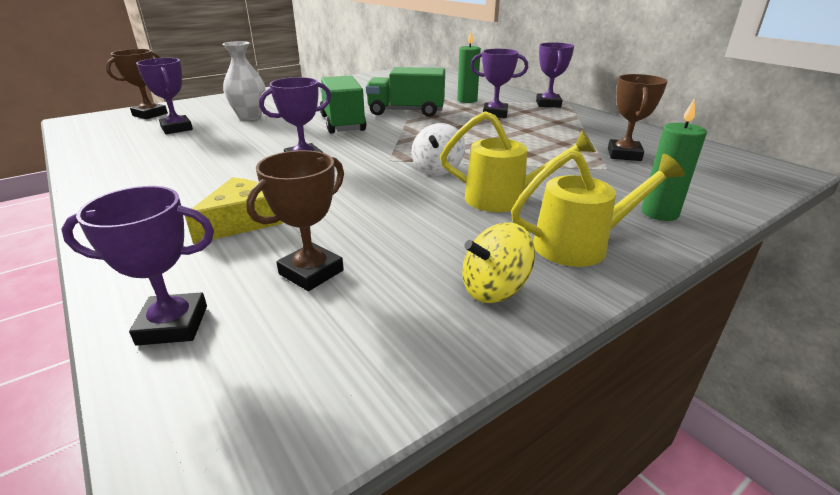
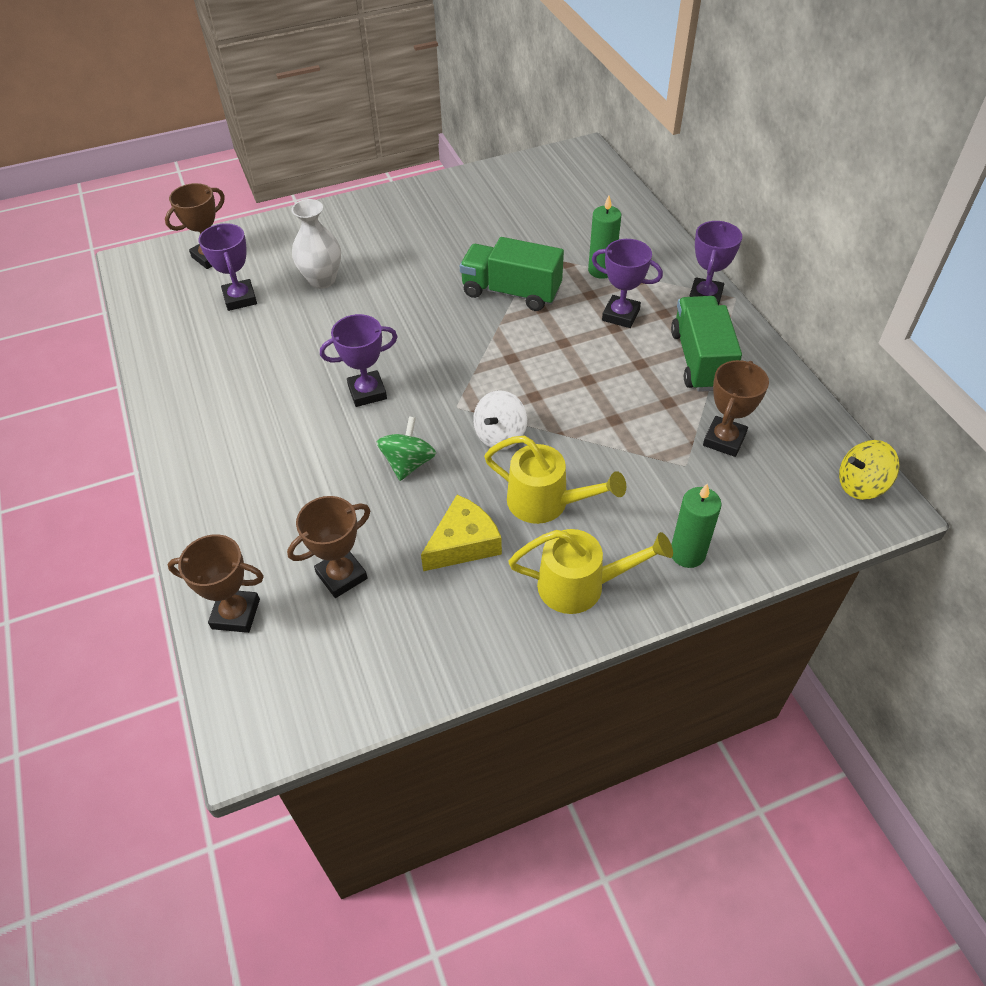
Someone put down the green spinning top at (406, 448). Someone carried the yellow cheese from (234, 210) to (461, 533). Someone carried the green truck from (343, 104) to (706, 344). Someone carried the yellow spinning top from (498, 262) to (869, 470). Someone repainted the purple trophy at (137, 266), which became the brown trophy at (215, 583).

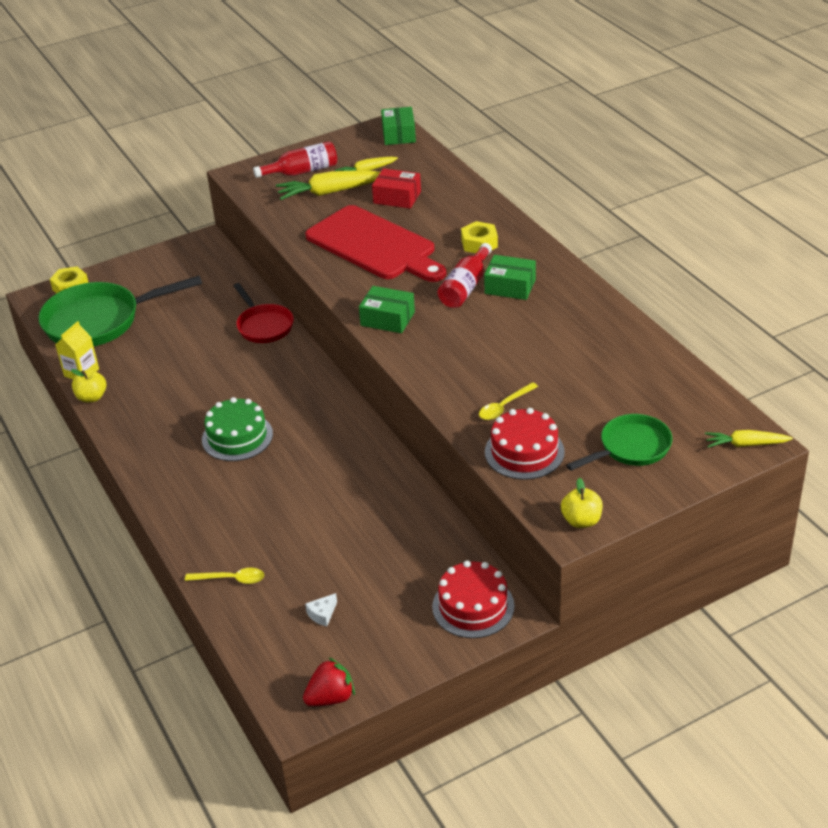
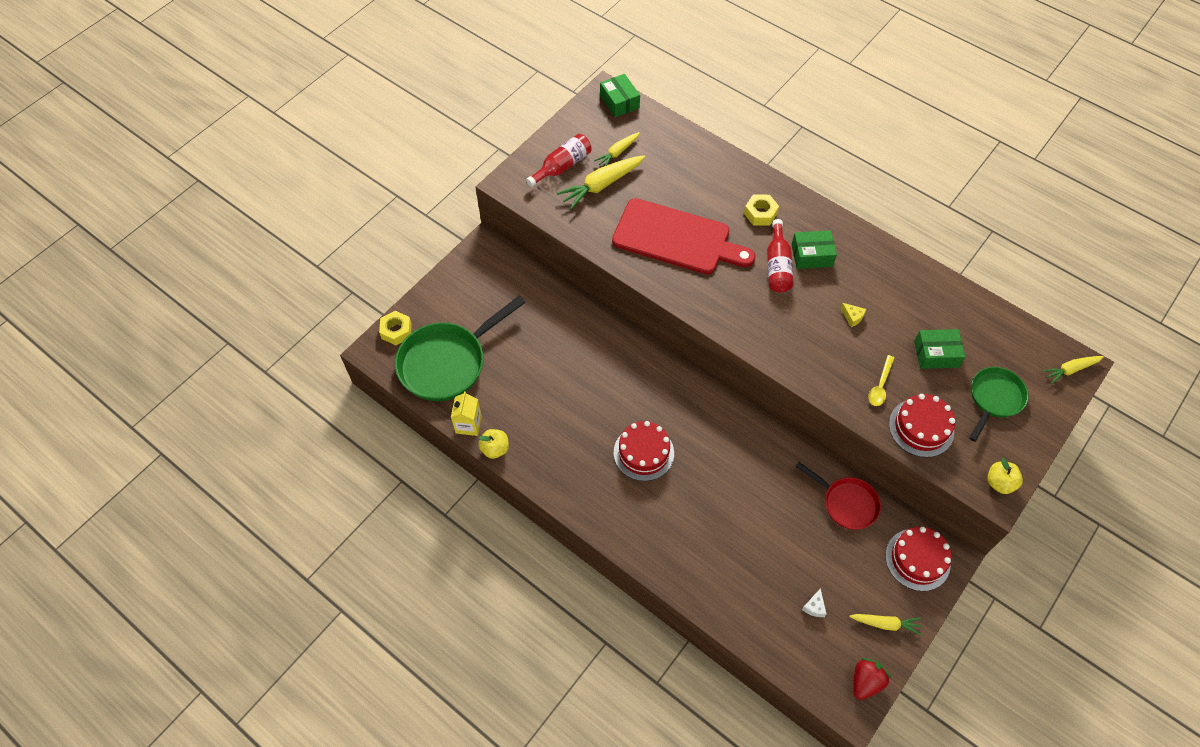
Someone took away the yellow spoon at (224, 576). Someone took away the red box at (396, 188). Someone put down the yellow cheese at (853, 315). Someone put down the yellow carrot at (885, 624). Someone carried the red pan from (263, 313) to (838, 496). Someone carried the green box from (387, 309) to (940, 349). Someone repainted the green cake at (237, 429), which became the red cake at (644, 451).

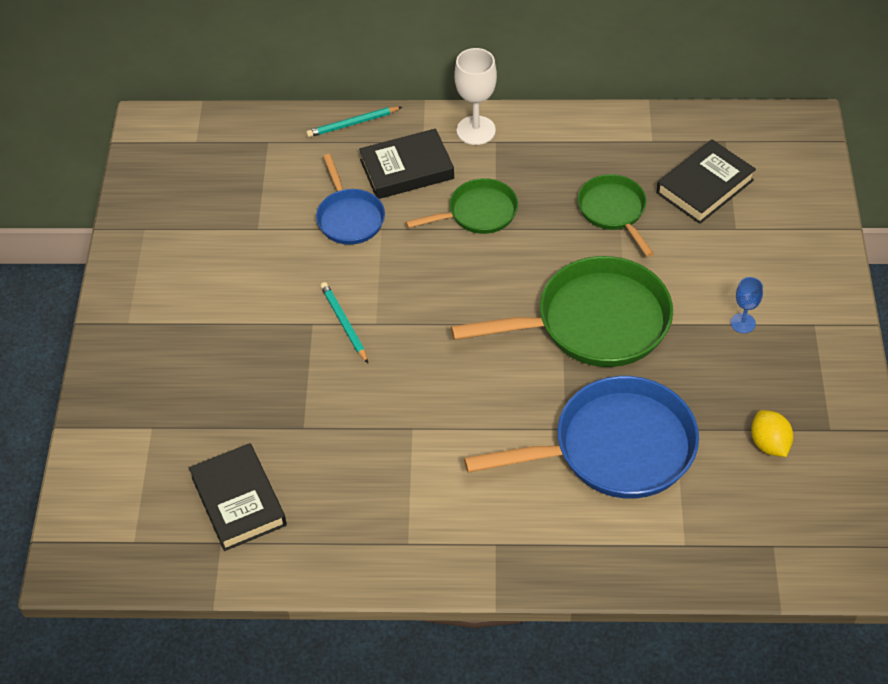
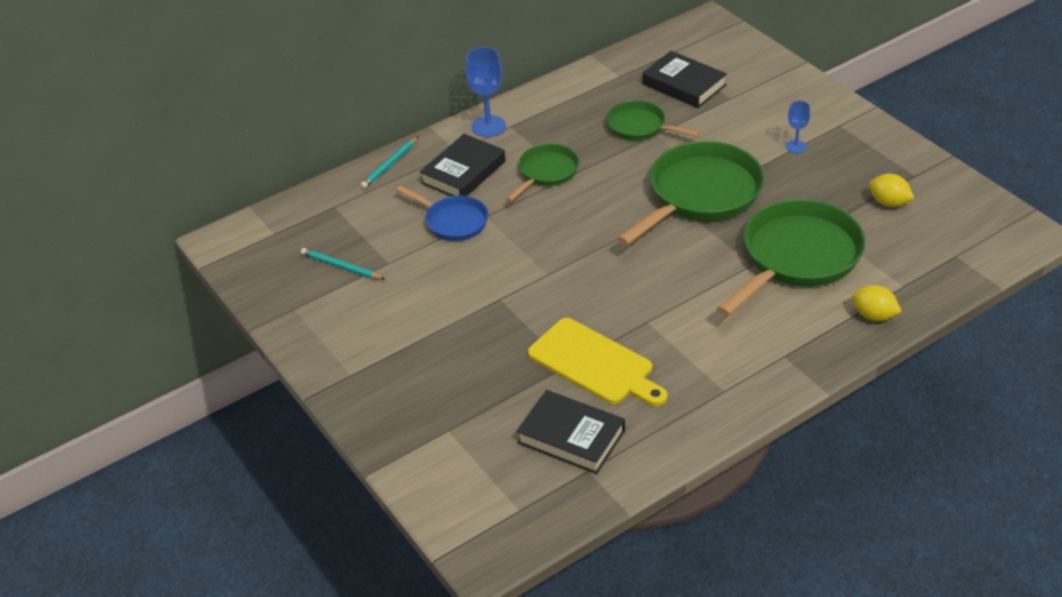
Someone put down the yellow cutting board at (597, 362). Someone put down the yellow lemon at (877, 303). Someone carried the turquoise pencil from (344, 322) to (343, 264). Someone repainted the white goblet at (476, 96), which became the blue goblet at (485, 92). Someone repainted the blue pan at (581, 437), which became the green pan at (791, 257). Someone rotated the black book at (706, 181) by 60 degrees counterclockwise.

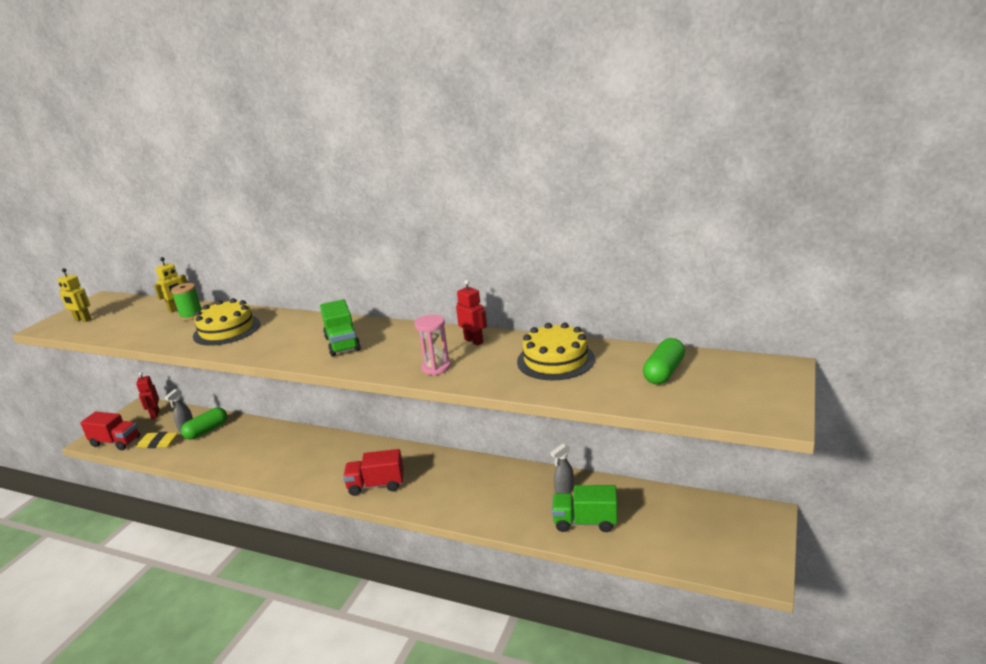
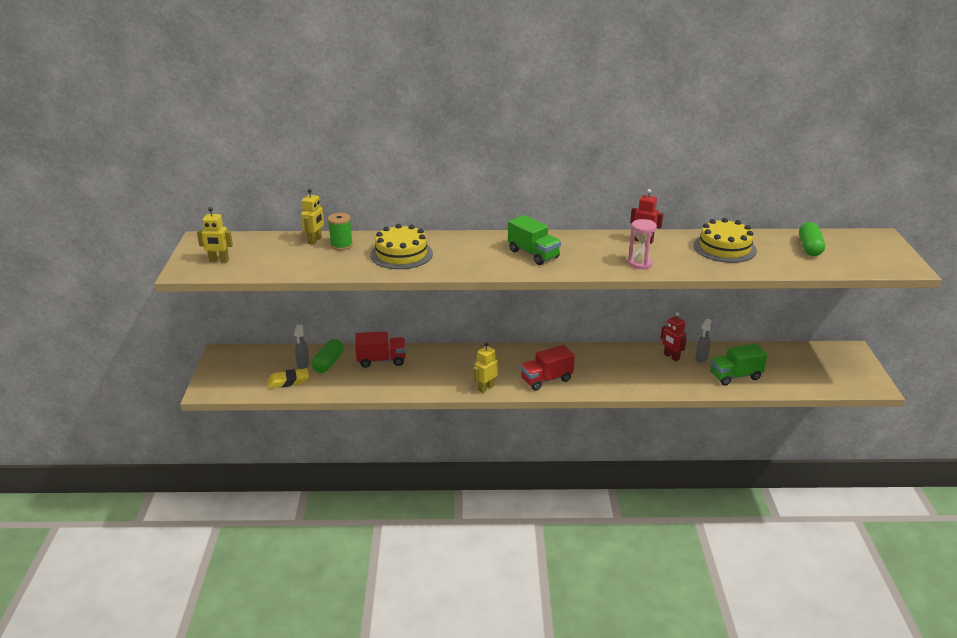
Someone put down the yellow robot at (485, 367). Someone carried the red truck from (110, 431) to (380, 349). Someone carried the red robot from (147, 395) to (674, 336).

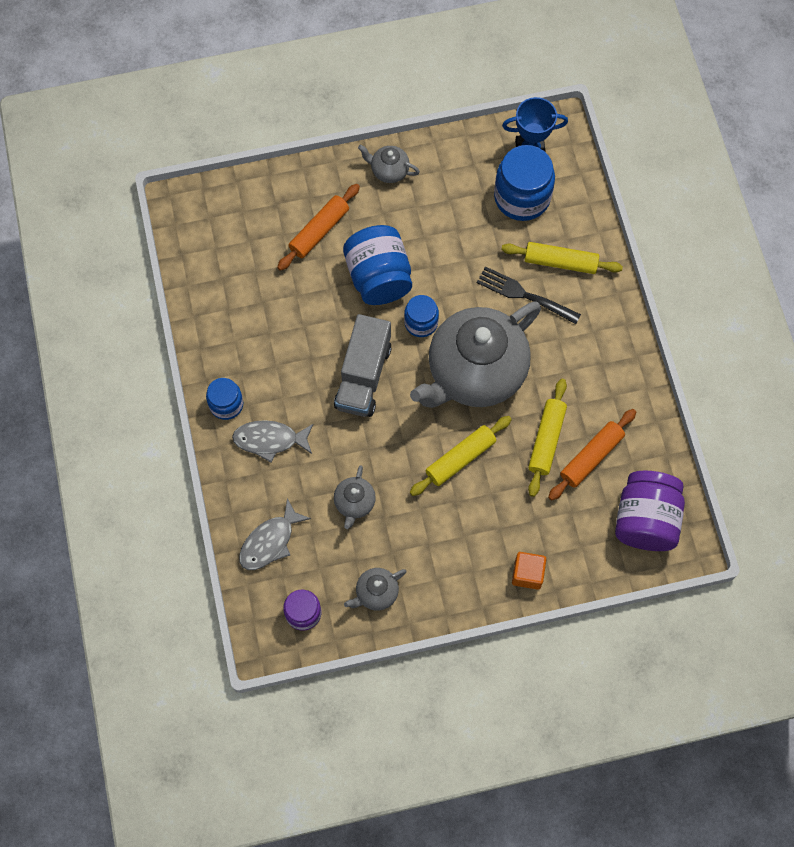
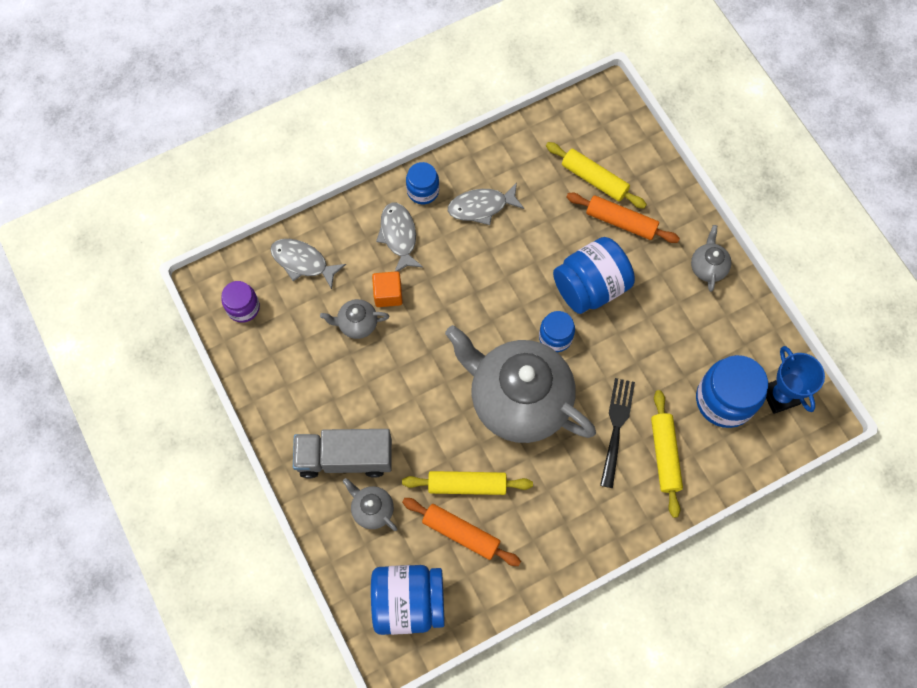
Someone put down the grey fish at (486, 204). Someone carried the grey truck from (363, 365) to (342, 454). Someone carried the grey teapot from (375, 589) to (370, 504). Someone carried the yellow rolling pin from (461, 456) to (596, 175). Someone carried the orange cube from (529, 571) to (387, 289). Someone repainted the purple jar at (650, 511), which became the blue jar at (408, 600).

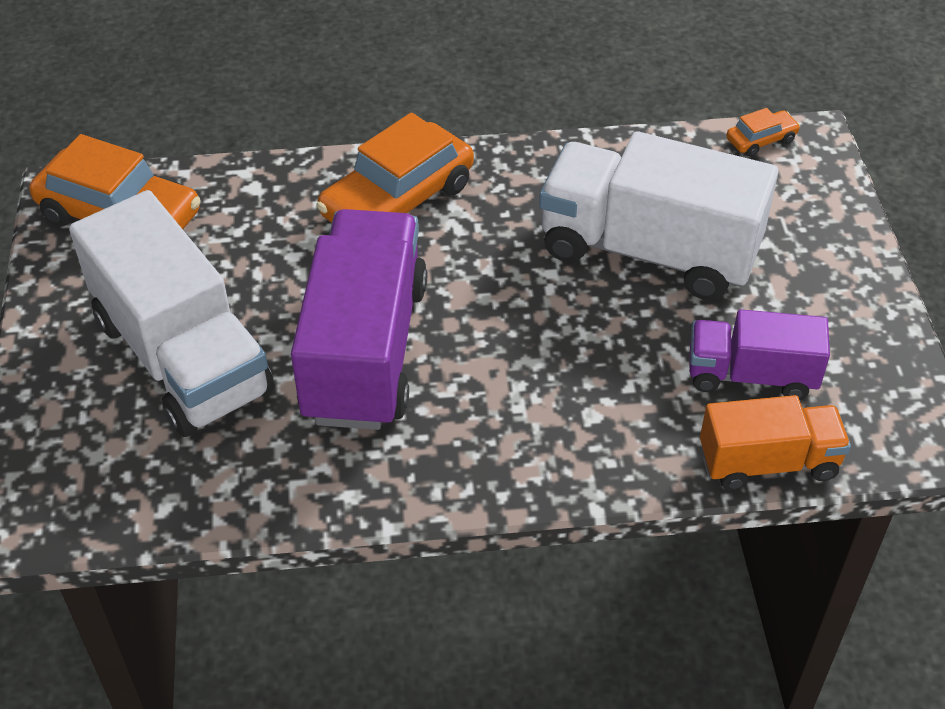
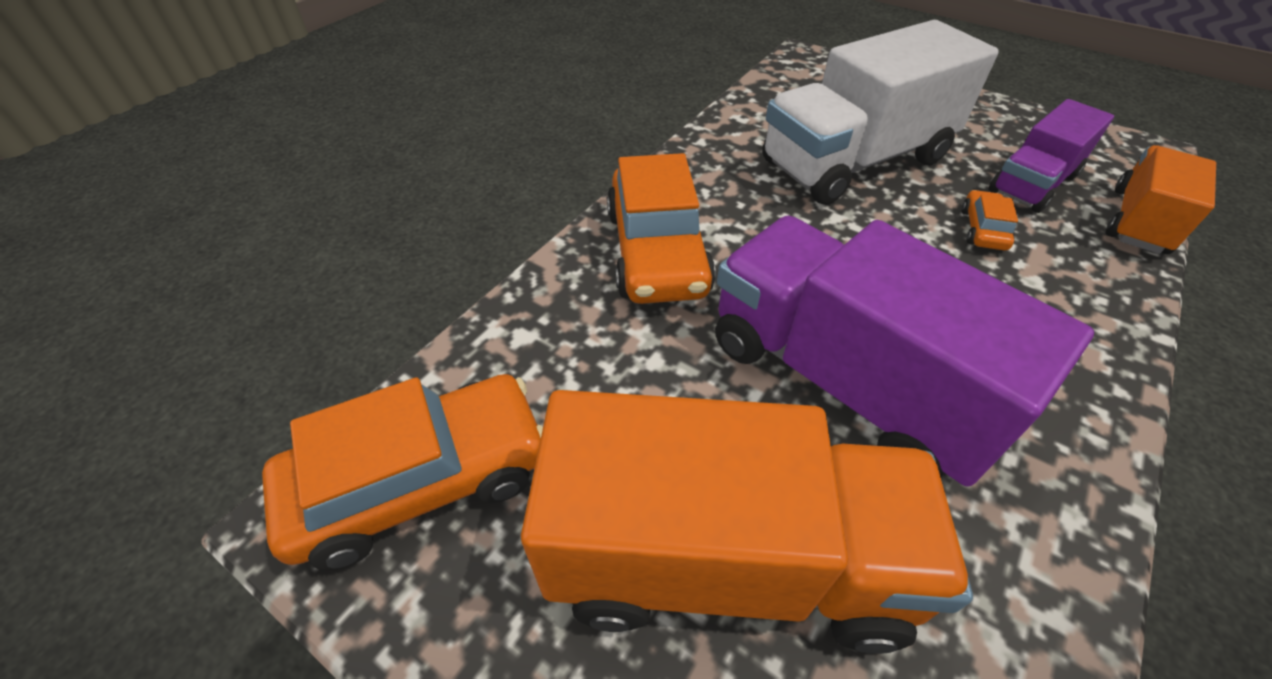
Someone carried the orange car from (763, 132) to (989, 220). Someone repainted the white truck at (171, 313), which became the orange truck at (747, 522).

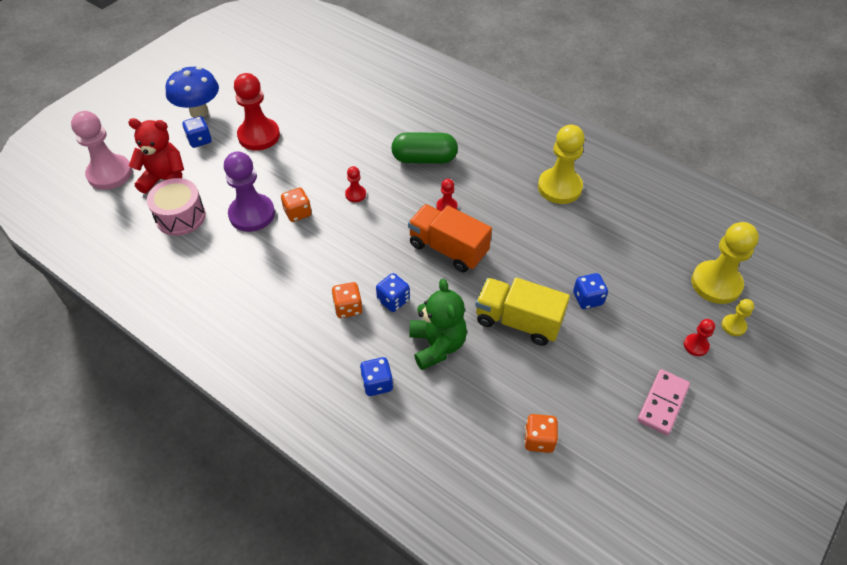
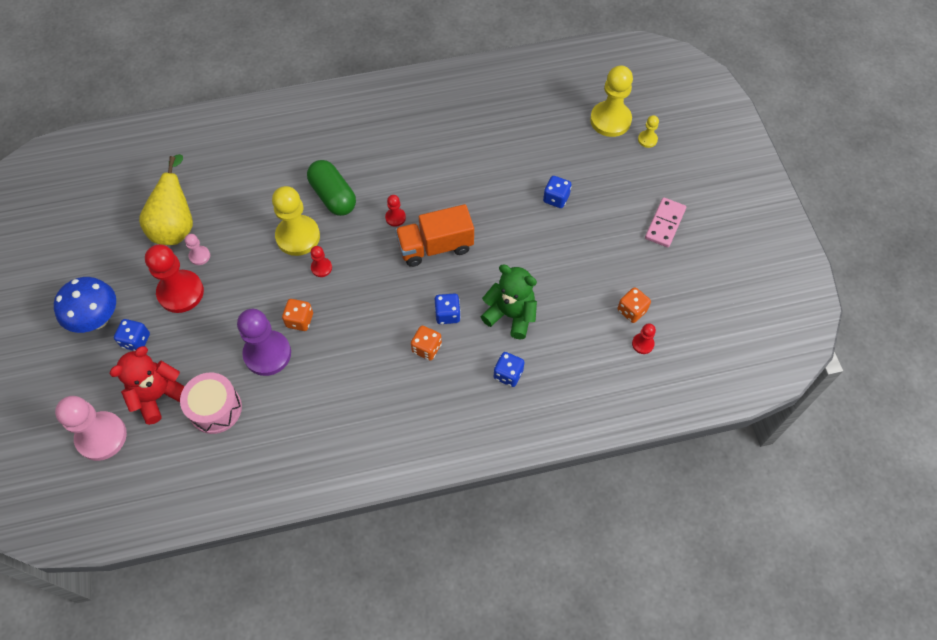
Someone took away the yellow truck at (522, 312). Someone put down the yellow pear at (166, 199). Someone put down the pink pawn at (197, 249). Someone carried the yellow pawn from (561, 164) to (296, 221). Someone carried the red pawn from (699, 337) to (644, 338). Someone rotated the green capsule at (424, 148) by 75 degrees counterclockwise. Someone rotated the pink domino at (663, 402) by 45 degrees clockwise.

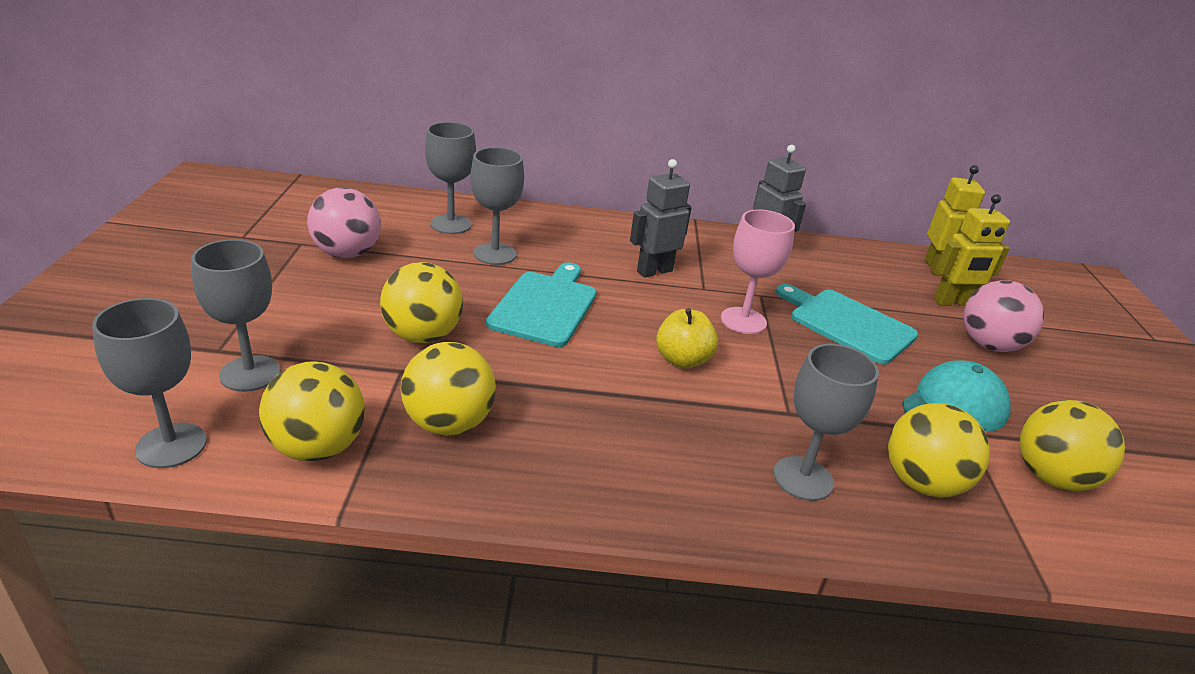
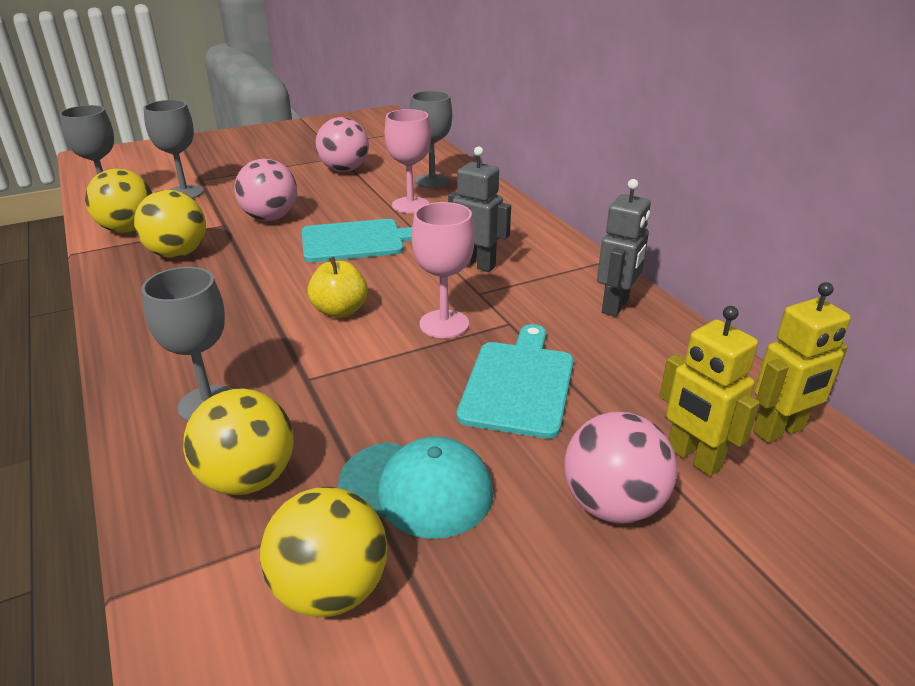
Someone repainted the yellow ball at (421, 302), which became the pink ball at (265, 190). Someone repainted the grey goblet at (497, 206), which became the pink goblet at (408, 161).

